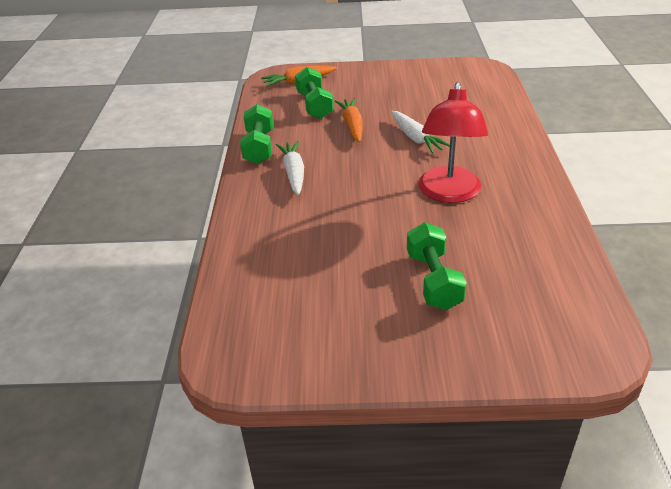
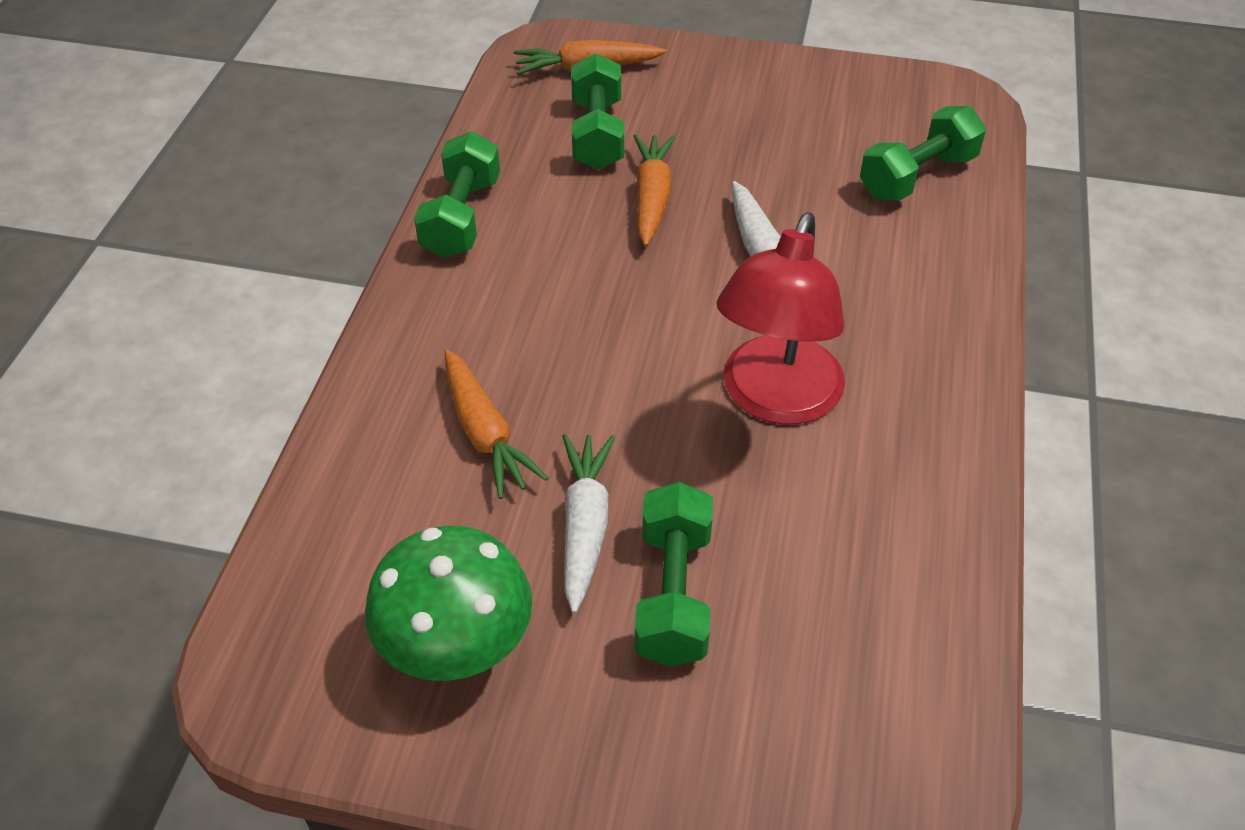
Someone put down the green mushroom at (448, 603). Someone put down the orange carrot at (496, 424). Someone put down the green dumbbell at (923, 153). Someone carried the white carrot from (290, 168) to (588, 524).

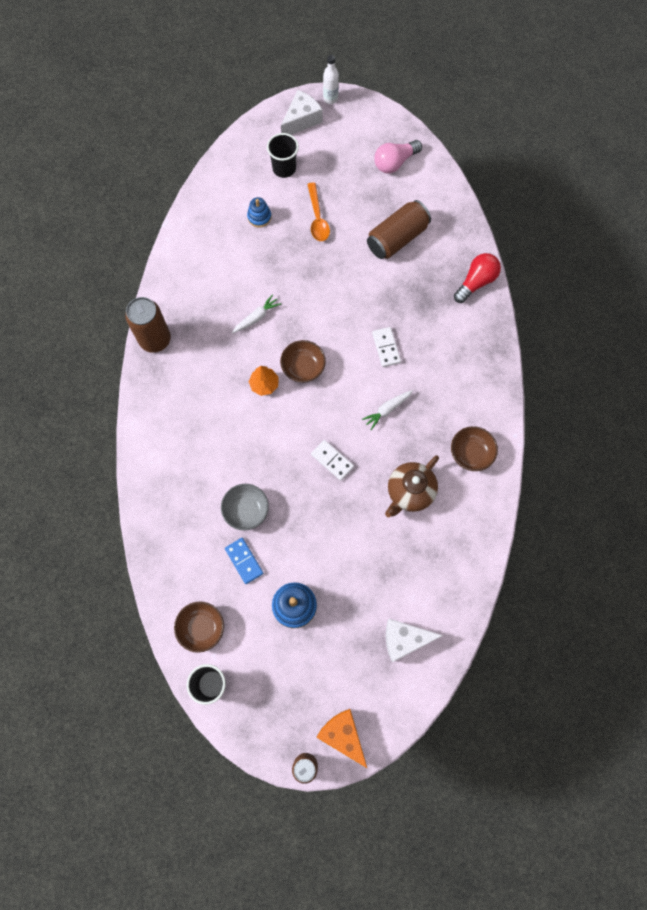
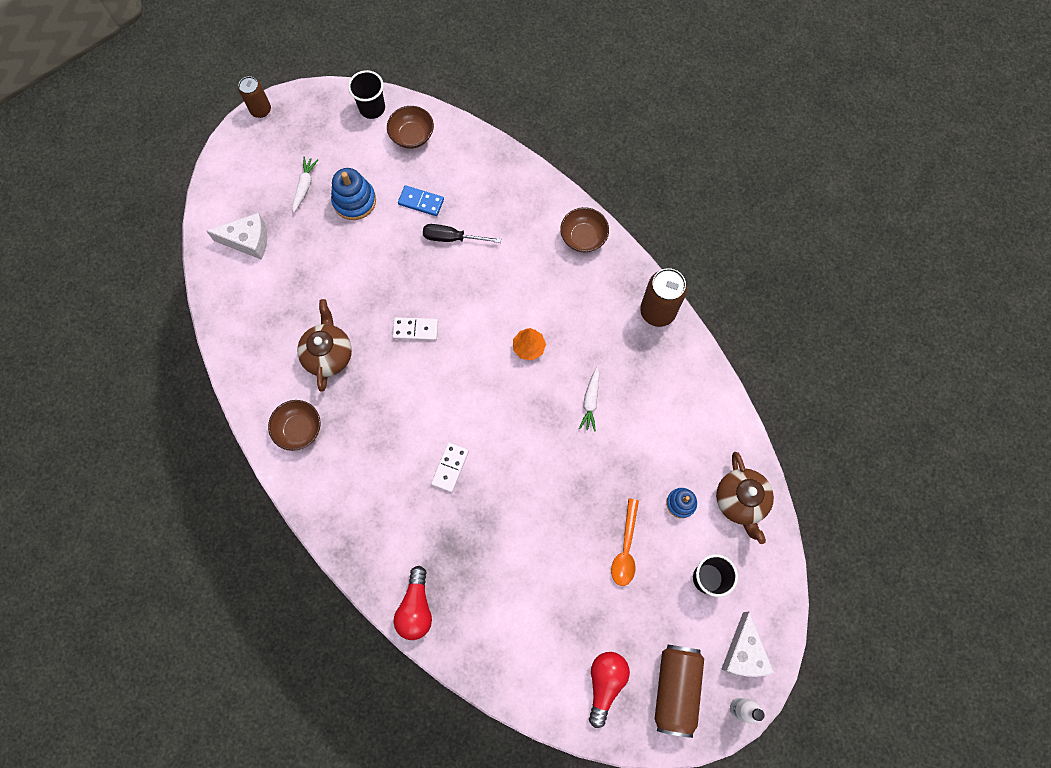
Someone took away the orange cheese at (342, 739). Someone put down the brown teapot at (745, 498). Someone carried the brown bowl from (303, 361) to (584, 229). Someone carried the white carrot from (387, 410) to (305, 185). Someone carried the brown can from (399, 229) to (679, 691). Someone swapped the grey bowl at (245, 507) for the black screwdriver at (462, 233). Someone repainted the pink light bulb at (398, 156), which became the red light bulb at (609, 690). Someone rotated the orange spoon at (318, 211) by 120 degrees counterclockwise. Someone rotated the white domino at (386, 347) by 75 degrees clockwise. Someone rotated the white cheese at (414, 640) by 45 degrees clockwise.

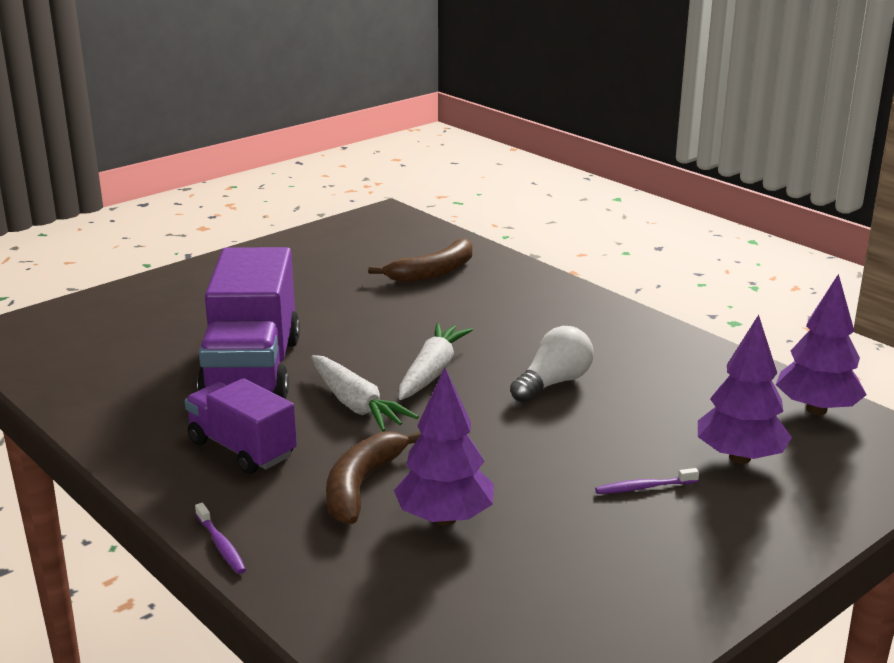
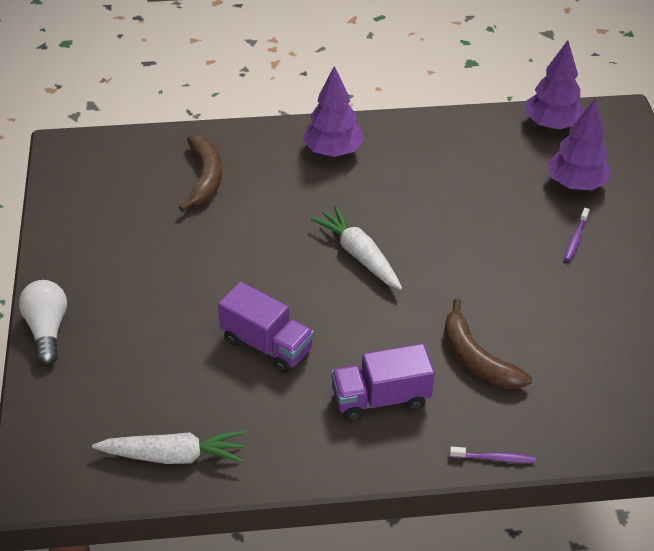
Someone carried the white carrot from (365, 393) to (168, 447). Someone carried the purple tree from (444, 446) to (333, 111). Someone carried the white light bulb from (552, 364) to (43, 322). Someone scaled the purple truck at (248, 323) by 0.60.

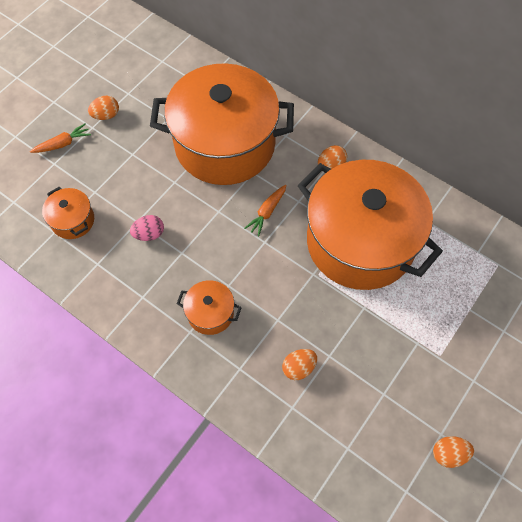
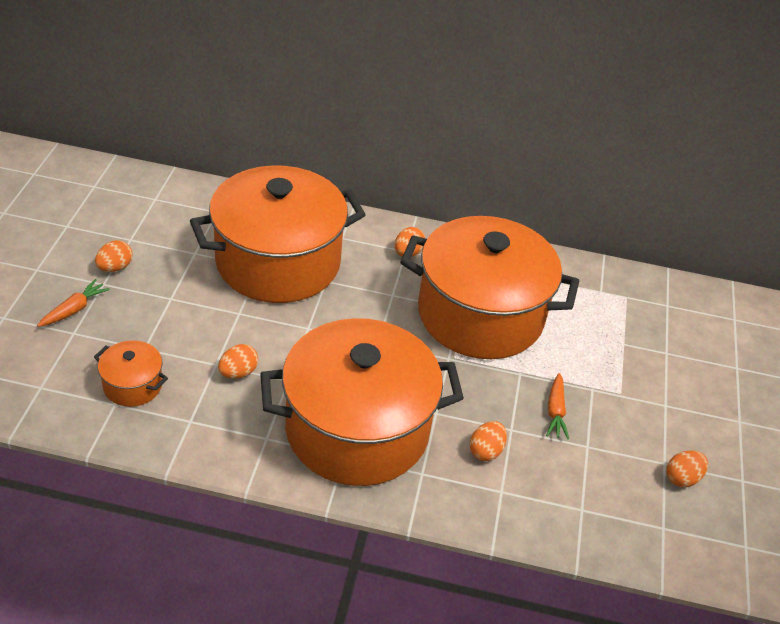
Someone carried the orange carrot from (265, 210) to (557, 406). Someone repainted the pink egg at (147, 228), which became the orange egg at (238, 361). Someone scaled the orange pot at (209, 307) by 2.44.

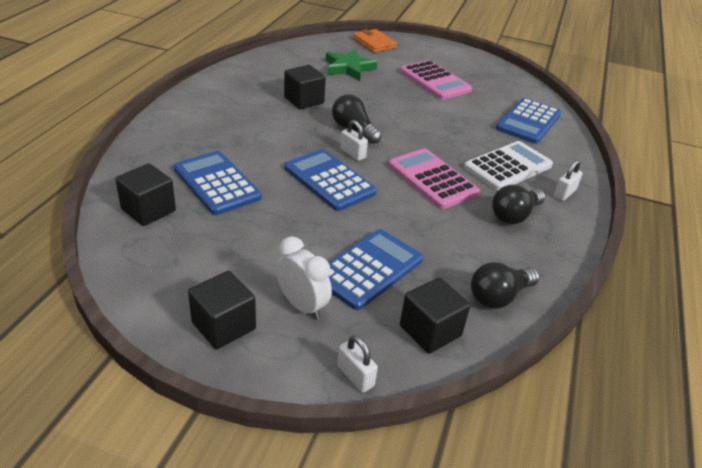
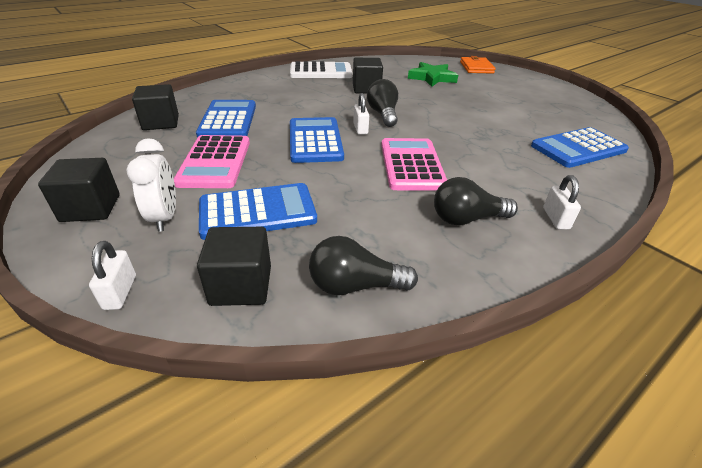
Someone carried the pink calculator from (436, 80) to (212, 161). Someone carried the white calculator from (508, 166) to (321, 69). Someone rotated the white padlock at (568, 180) by 75 degrees counterclockwise.

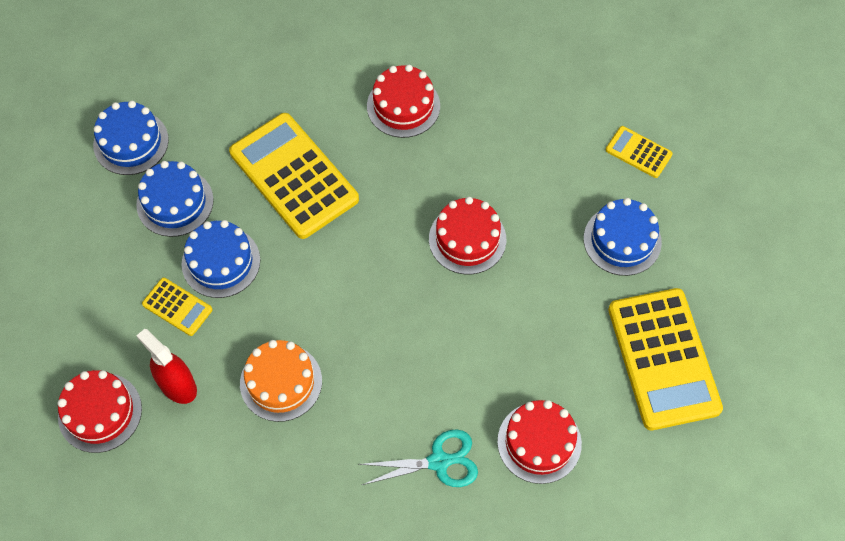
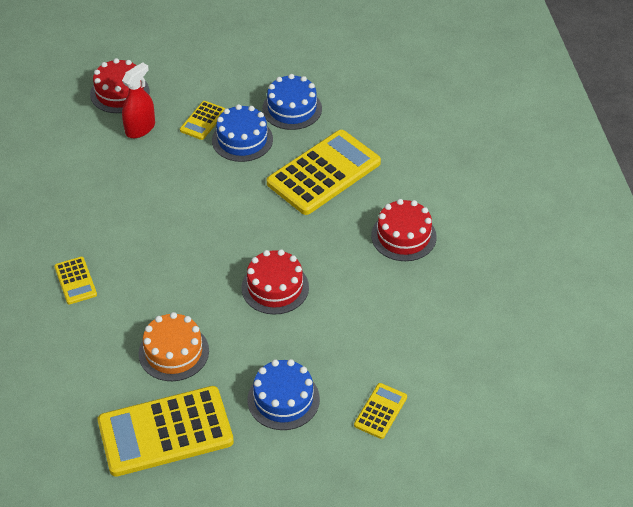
Someone took away the blue cake at (131, 138). Someone took away the red cake at (539, 442). Someone carried the orange cake from (281, 381) to (174, 346). Someone swapped the turquoise scissors at (418, 458) for the yellow calculator at (75, 280).

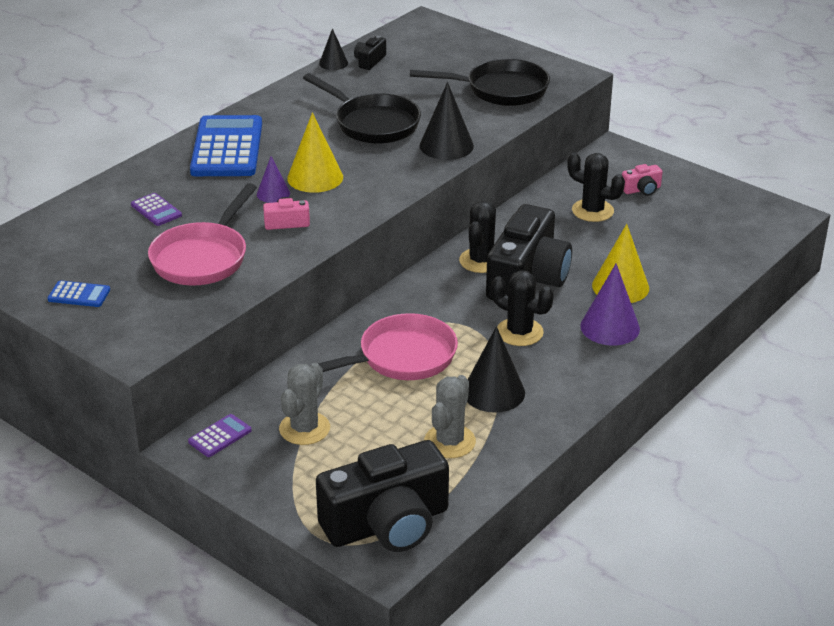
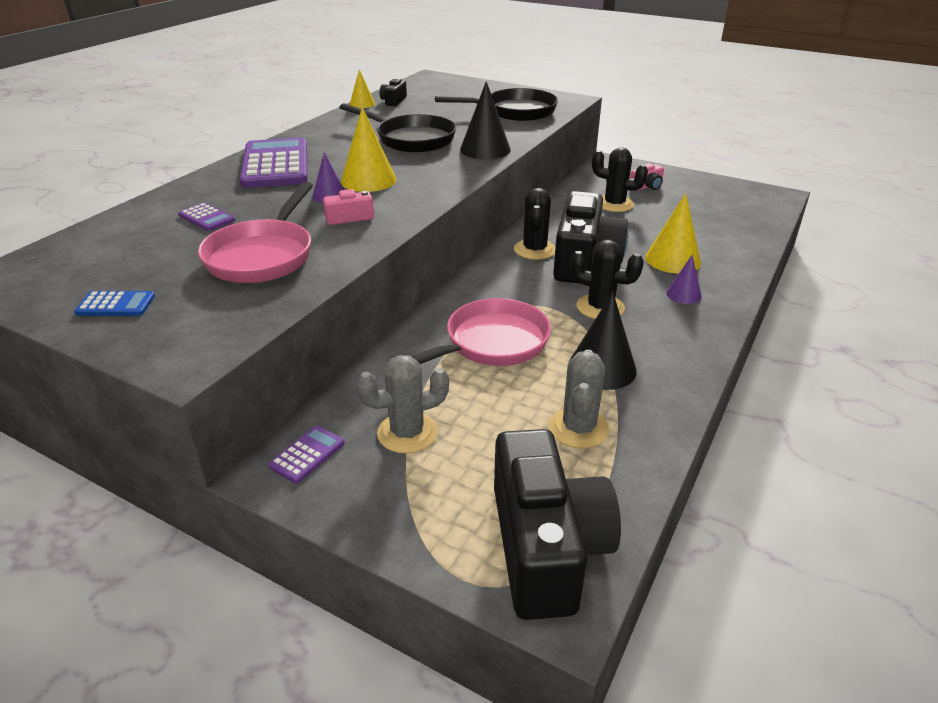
Someone repainted the blue calculator at (226, 145), which became the purple calculator at (274, 162). Someone repainted the black cone at (333, 49), which became the yellow cone at (362, 88). Someone rotated the grey cactus at (304, 404) by 60 degrees clockwise. Someone rotated the black camera at (382, 496) by 60 degrees counterclockwise. Someone scaled the purple cone at (610, 304) by 0.59.

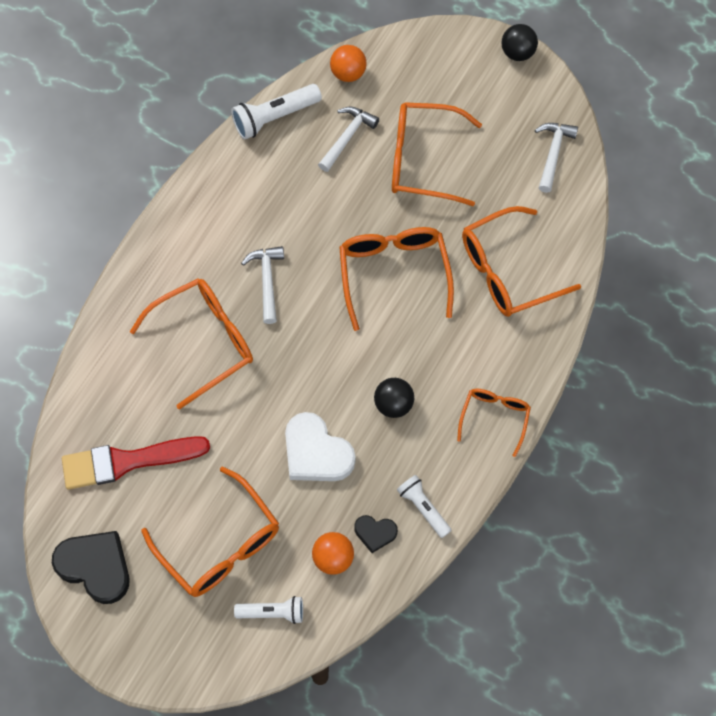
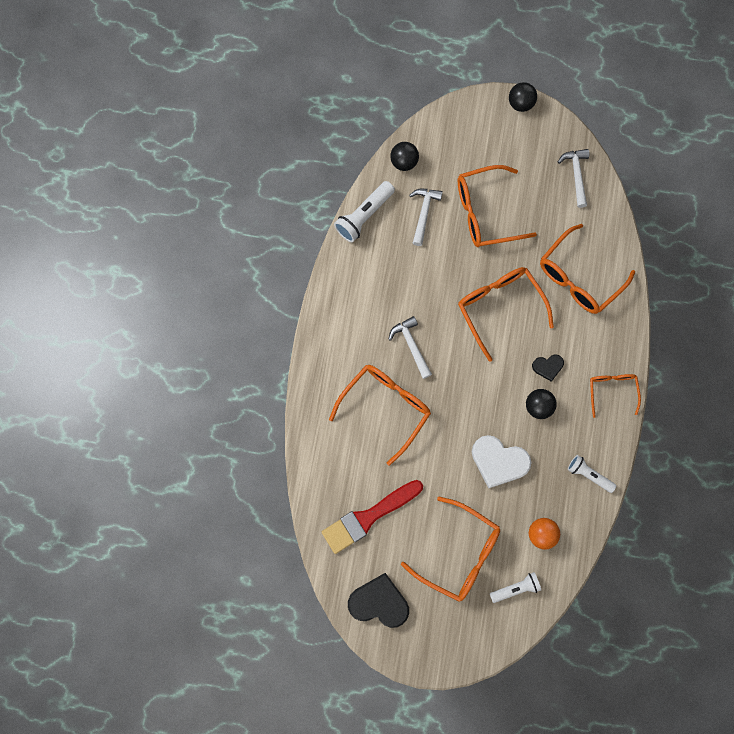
Someone carried the black heart from (376, 534) to (548, 368). Someone repainted the orange ball at (348, 63), which became the black ball at (404, 156).

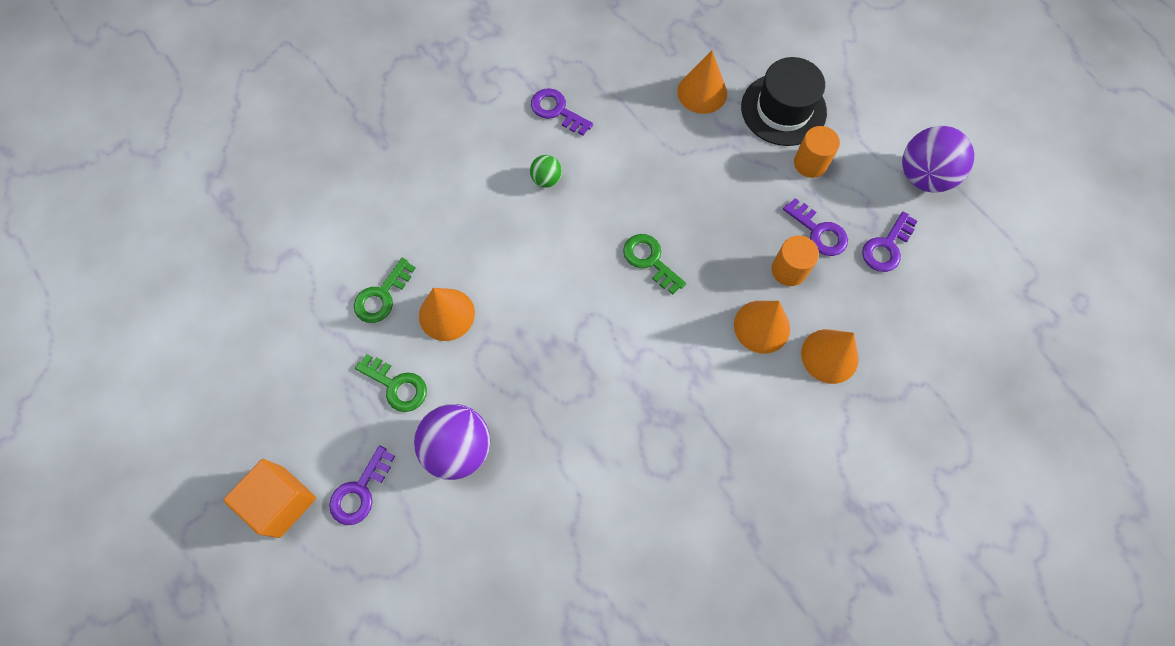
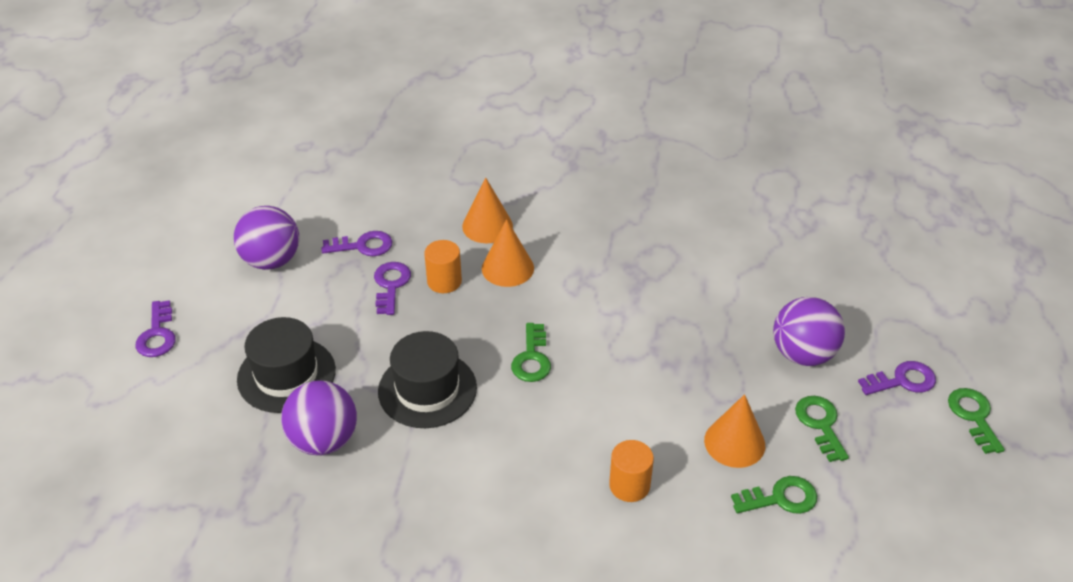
Someone took away the green ball at (546, 171). Someone put down the black hat at (427, 379). Someone carried the purple key from (562, 111) to (156, 328). Someone carried the orange cylinder from (817, 152) to (631, 471). Someone swapped the orange cube at (269, 498) for the green key at (976, 421). Someone swapped the orange cone at (702, 82) for the purple ball at (319, 418).

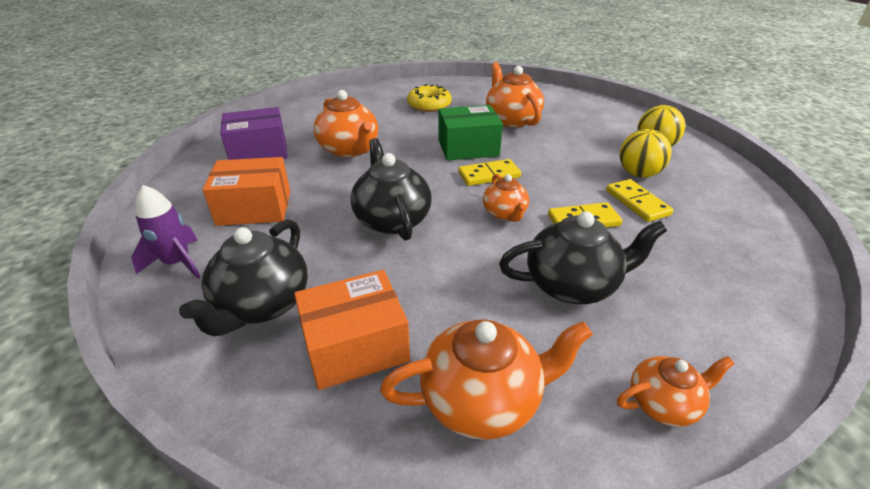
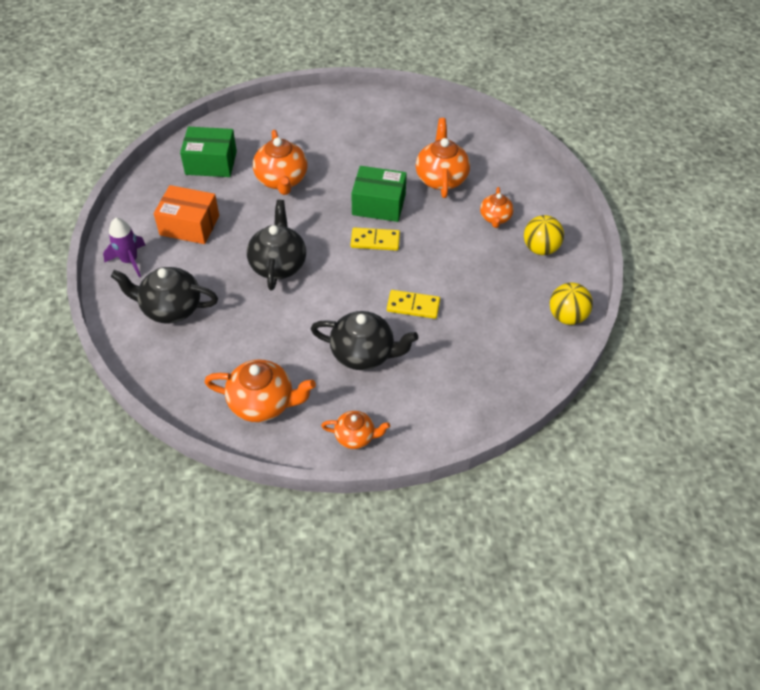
Someone took away the orange box at (352, 330). Someone took away the yellow donut at (429, 98). Someone took away the yellow domino at (640, 200). Someone carried the orange teapot from (506, 198) to (497, 207). Someone carried the yellow ball from (645, 153) to (571, 304). Someone repainted the purple box at (254, 133), which became the green box at (208, 152). Someone rotated the black teapot at (243, 277) by 60 degrees clockwise.

